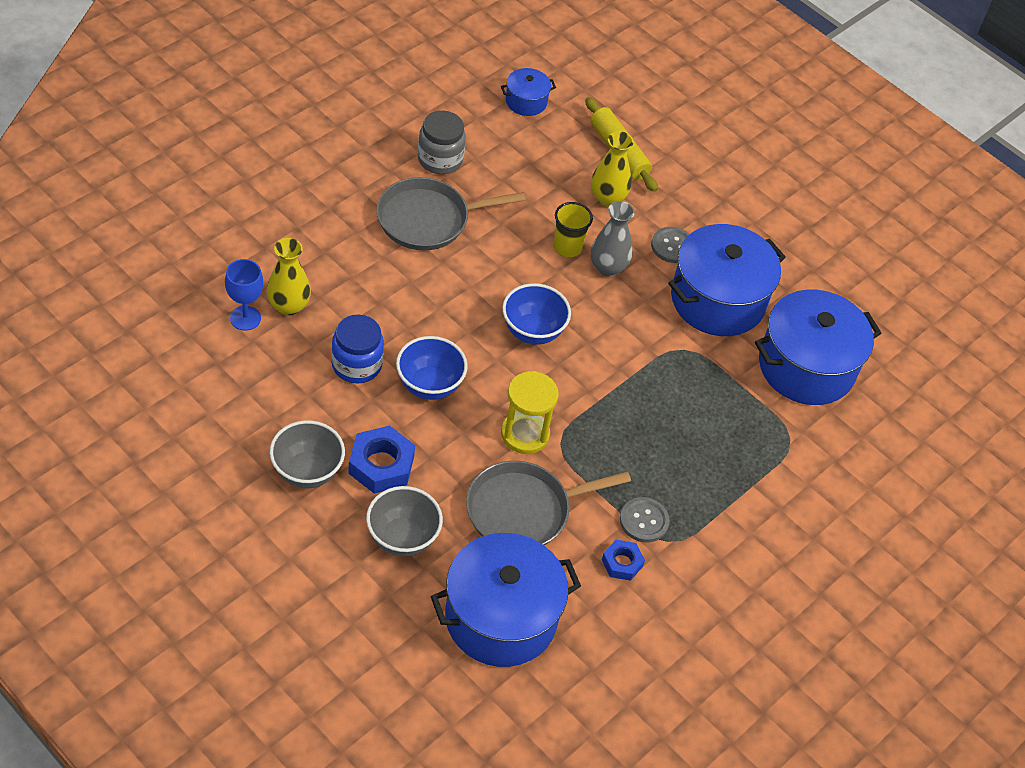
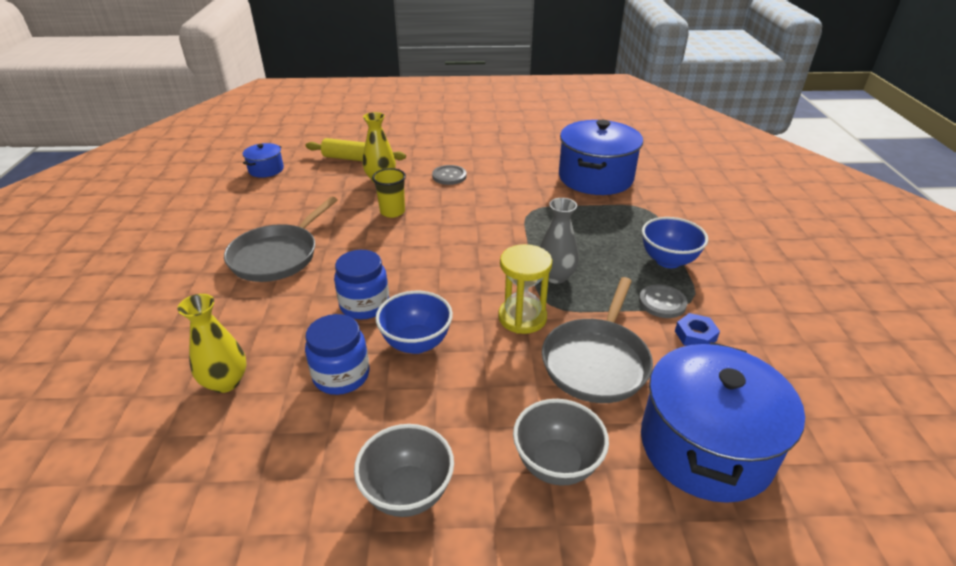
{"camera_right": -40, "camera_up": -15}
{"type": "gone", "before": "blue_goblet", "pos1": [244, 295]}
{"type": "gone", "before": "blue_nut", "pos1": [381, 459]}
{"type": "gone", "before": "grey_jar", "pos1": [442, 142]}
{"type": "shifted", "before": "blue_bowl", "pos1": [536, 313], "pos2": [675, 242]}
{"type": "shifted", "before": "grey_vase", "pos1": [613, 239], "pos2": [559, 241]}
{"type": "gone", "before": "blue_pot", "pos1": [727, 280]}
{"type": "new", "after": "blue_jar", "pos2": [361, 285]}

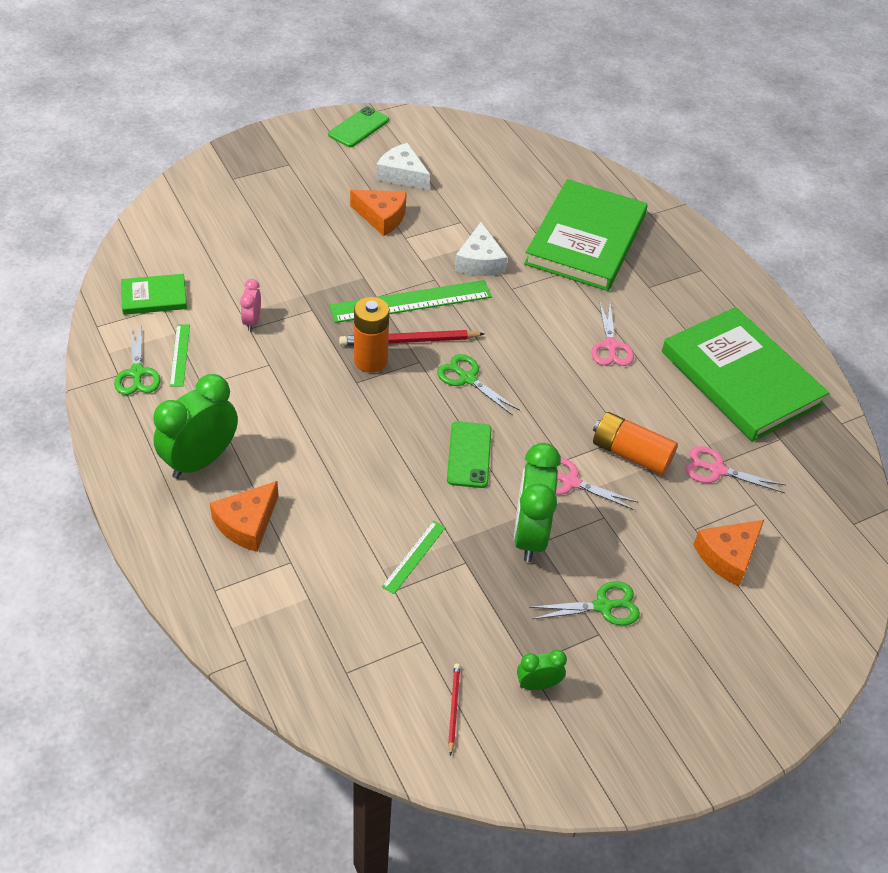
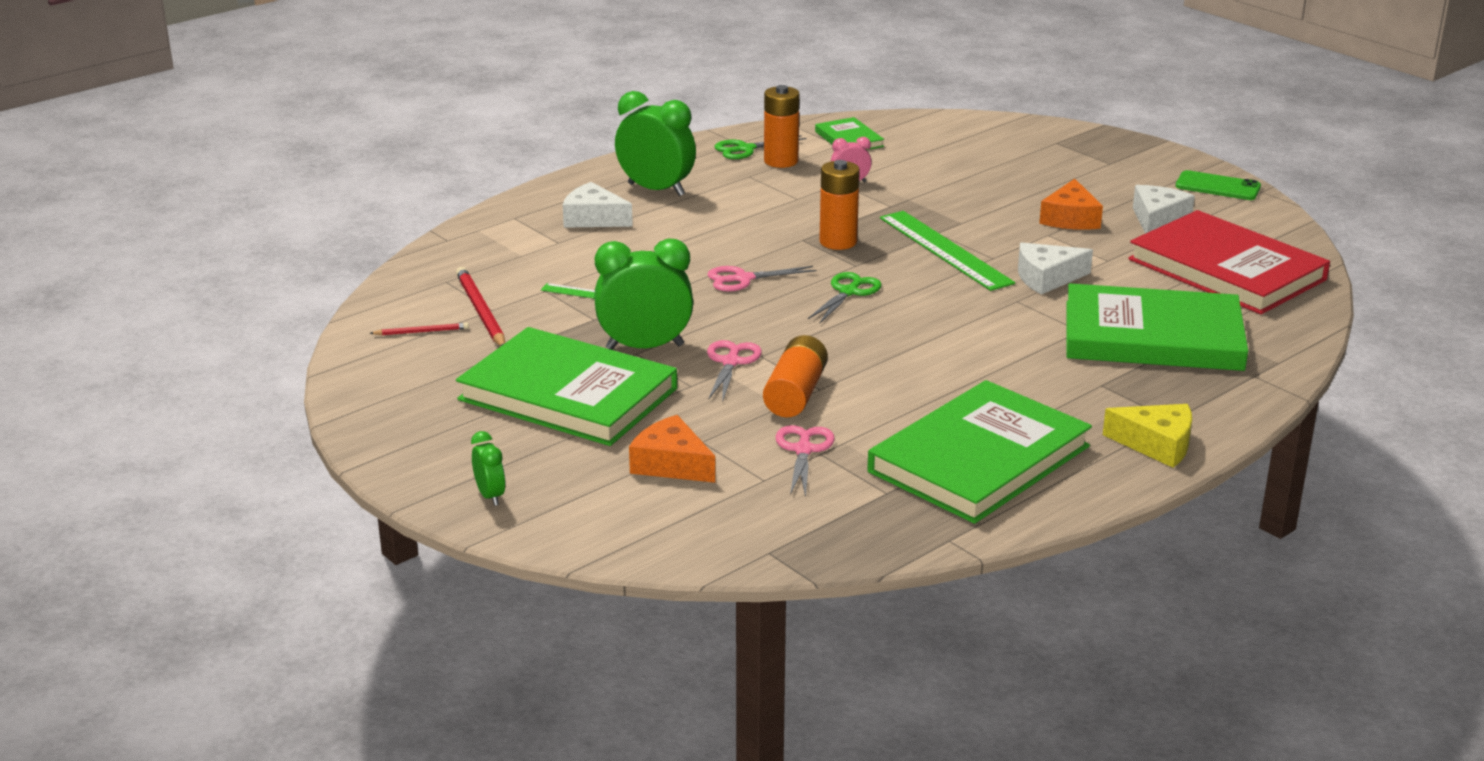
{"camera_right": 80, "camera_up": -20}
{"type": "swapped", "before": "green_ruler", "after": "orange_battery", "pos1": [180, 356], "pos2": [782, 126]}
{"type": "repainted", "before": "orange_cheese", "after": "white_cheese", "pos1": [244, 516], "pos2": [598, 205]}
{"type": "shifted", "before": "red_pencil", "pos1": [412, 337], "pos2": [480, 307]}
{"type": "gone", "before": "green_phone", "pos1": [469, 454]}
{"type": "shifted", "before": "green_clock", "pos1": [542, 670], "pos2": [488, 468]}
{"type": "swapped", "before": "green_scissors", "after": "green_book", "pos1": [584, 603], "pos2": [566, 386]}
{"type": "shifted", "before": "pink_scissors", "pos1": [612, 334], "pos2": [762, 279]}
{"type": "new", "after": "yellow_cheese", "pos2": [1147, 436]}
{"type": "new", "after": "red_book", "pos2": [1229, 262]}

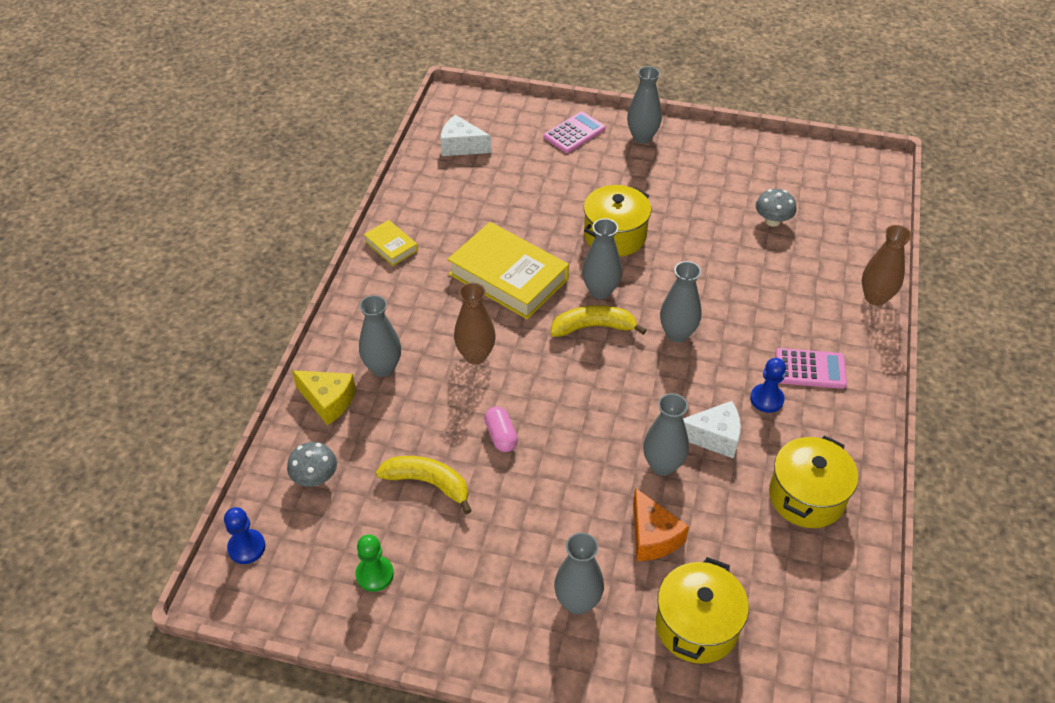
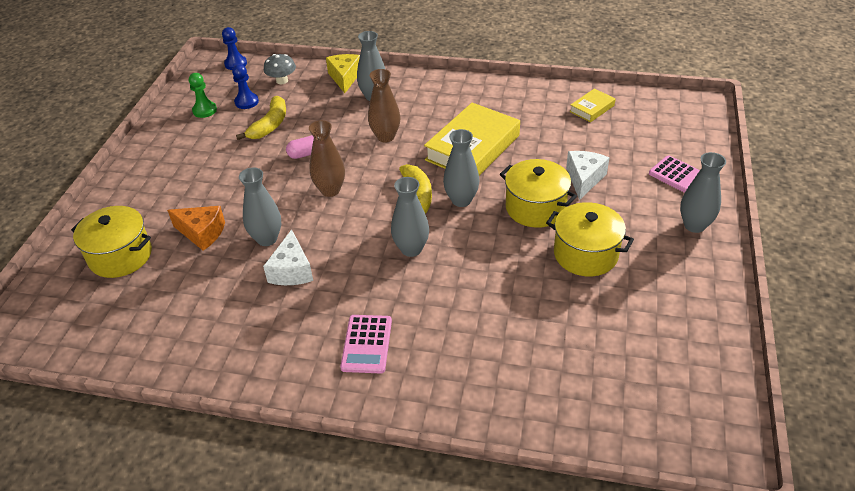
{"camera_right": 90, "camera_up": -5}
{"type": "rotated", "before": "yellow_cheese", "pos1": [324, 397], "pos2": [343, 73], "turn": 150}
{"type": "shifted", "before": "yellow_book", "pos1": [391, 243], "pos2": [592, 105]}
{"type": "shifted", "before": "white_cheese", "pos1": [466, 135], "pos2": [587, 175]}
{"type": "gone", "before": "grey_vase", "pos1": [579, 574]}
{"type": "rotated", "before": "orange_cheese", "pos1": [661, 524], "pos2": [196, 228], "turn": -135}
{"type": "shifted", "before": "blue_pawn", "pos1": [768, 385], "pos2": [245, 86]}
{"type": "gone", "before": "grey_mushroom", "pos1": [776, 208]}
{"type": "shifted", "before": "yellow_pot", "pos1": [813, 481], "pos2": [590, 239]}
{"type": "shifted", "before": "brown_vase", "pos1": [887, 265], "pos2": [327, 158]}

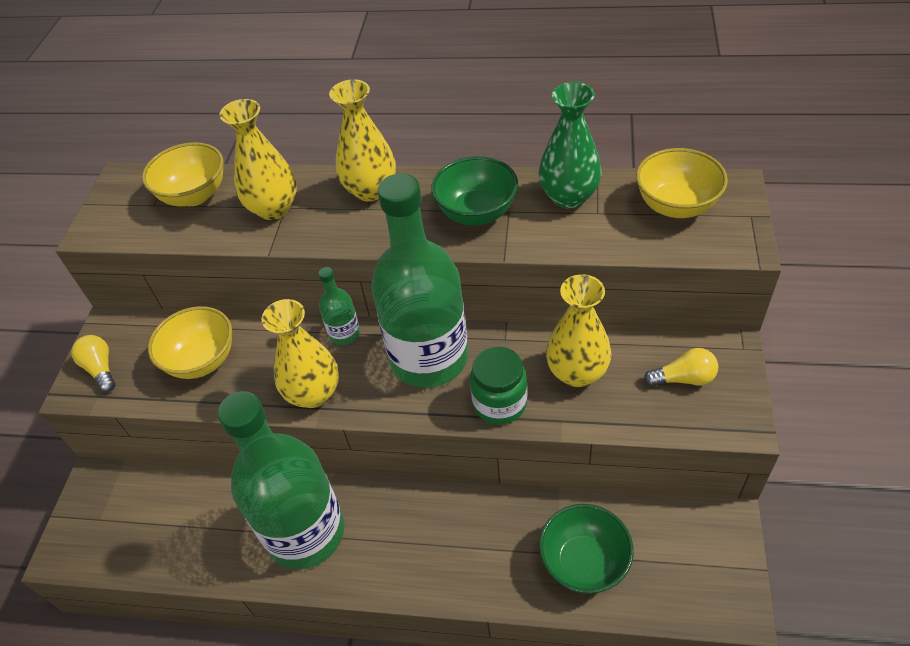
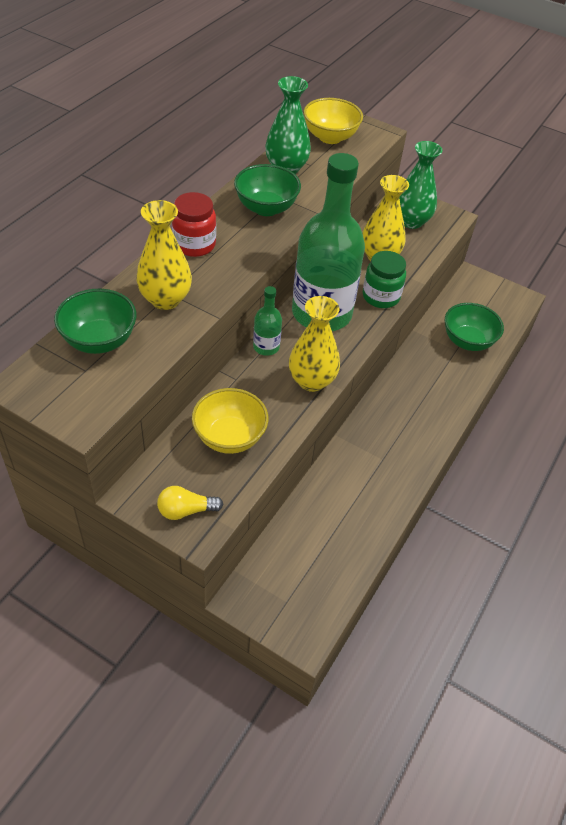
{"camera_right": -75, "camera_up": 0}
{"type": "repainted", "before": "yellow_bowl", "after": "green_bowl", "pos1": [183, 174], "pos2": [95, 321]}
{"type": "gone", "before": "green_bottle", "pos1": [281, 480]}
{"type": "swapped", "before": "yellow_vase", "after": "red_jar", "pos1": [362, 140], "pos2": [194, 224]}
{"type": "swapped", "before": "yellow_light_bulb", "after": "green_vase", "pos1": [681, 367], "pos2": [421, 185]}

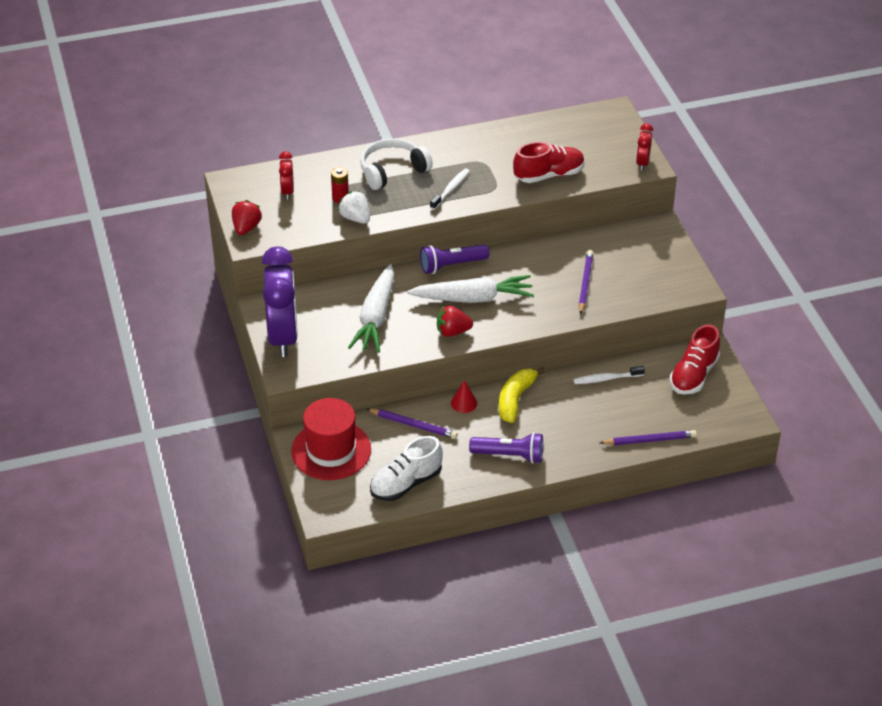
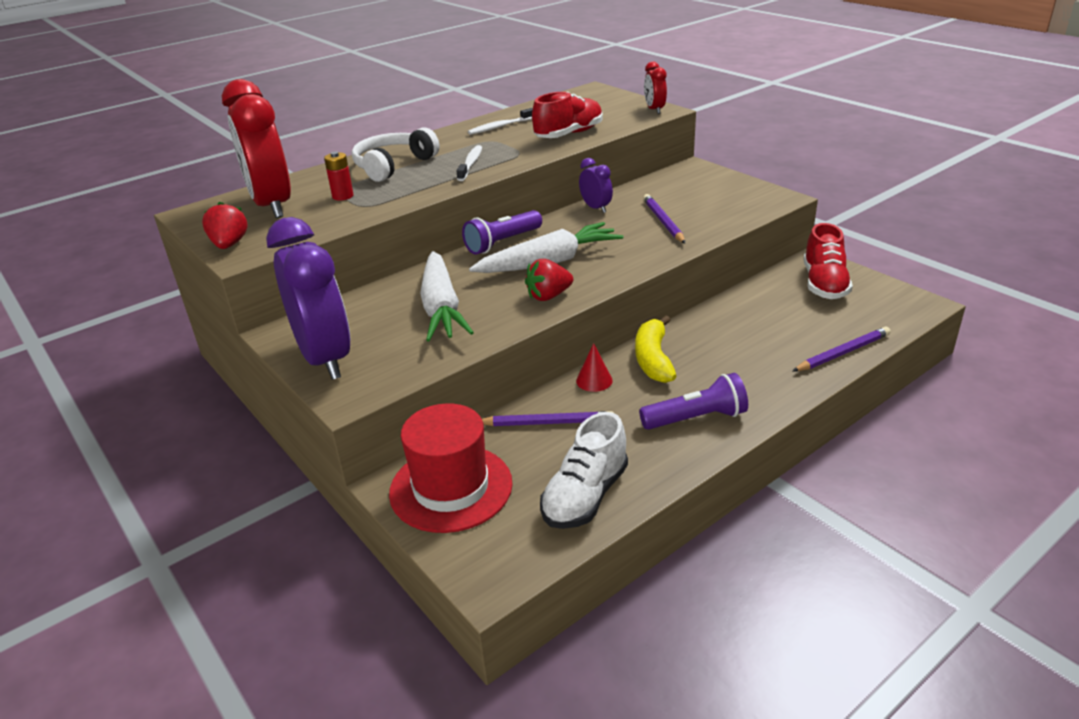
{"camera_right": -20, "camera_up": -10}
{"type": "scaled", "before": "red_clock", "pos1": [286, 175], "pos2": [256, 148], "scale": 2.18}
{"type": "gone", "before": "white_strawberry", "pos1": [354, 207]}
{"type": "shifted", "before": "white_toothbrush", "pos1": [609, 375], "pos2": [500, 121]}
{"type": "new", "after": "purple_clock", "pos2": [596, 185]}

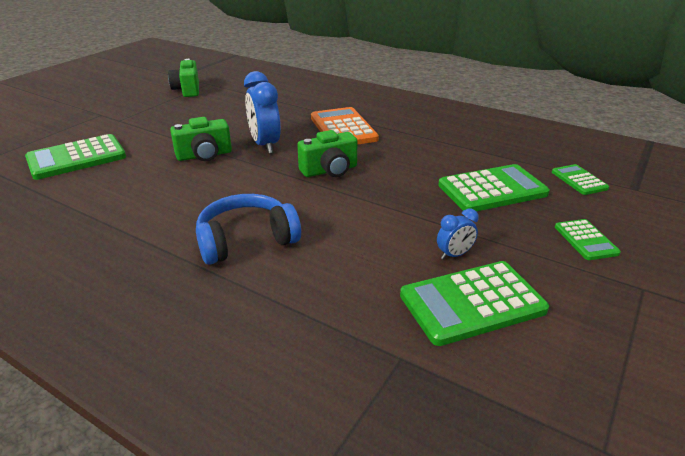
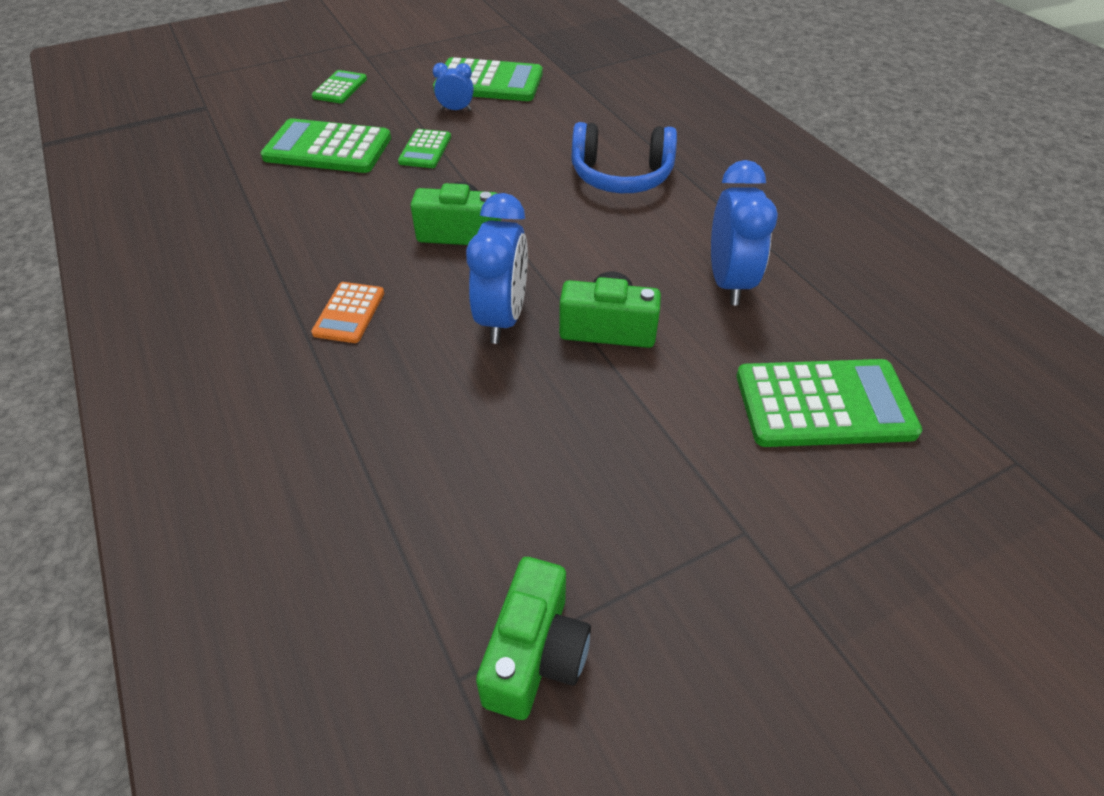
{"camera_right": -150, "camera_up": 15}
{"type": "scaled", "before": "orange_calculator", "pos1": [345, 126], "pos2": [347, 312], "scale": 0.54}
{"type": "shifted", "before": "green_calculator", "pos1": [580, 179], "pos2": [424, 148]}
{"type": "new", "after": "blue_clock", "pos2": [744, 232]}

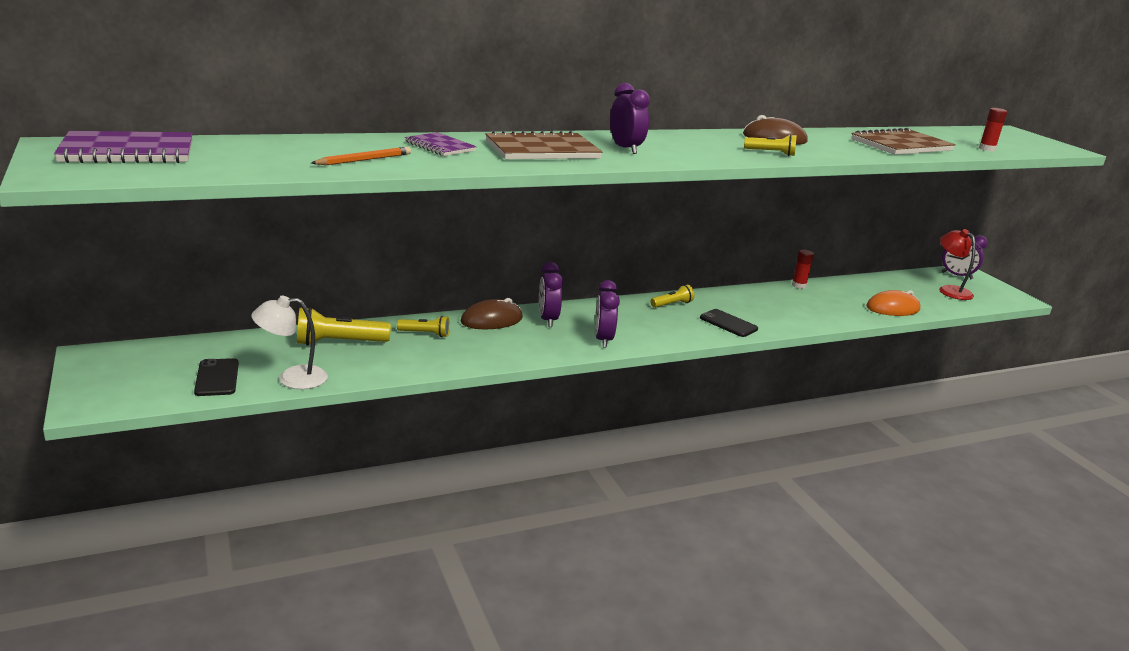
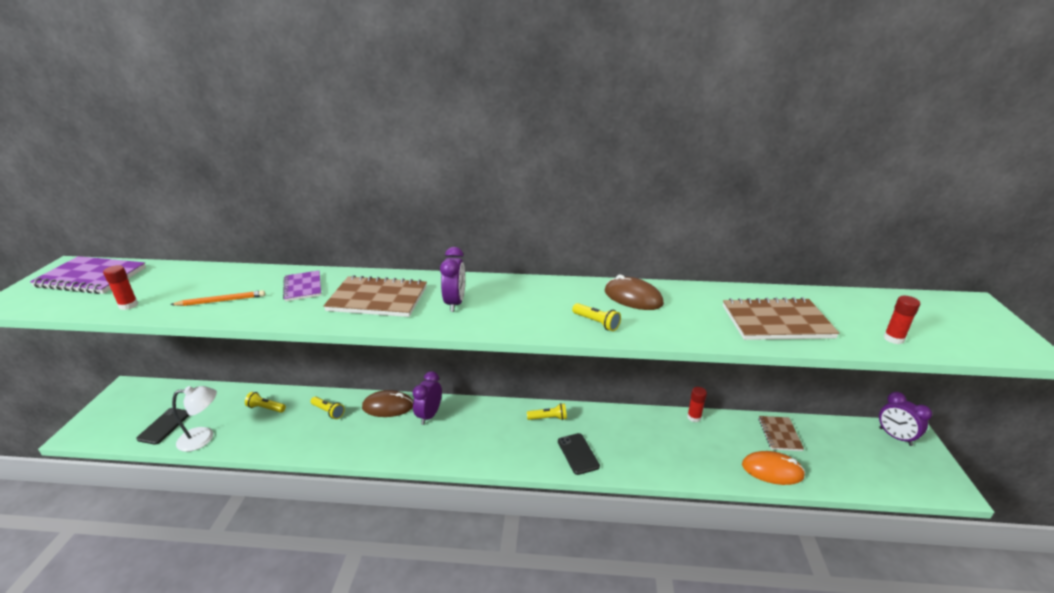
{"camera_right": 30, "camera_up": 5}
{"type": "rotated", "before": "white_lamp", "pos1": [289, 342], "pos2": [194, 419], "turn": 150}
{"type": "scaled", "before": "yellow_flashlight", "pos1": [344, 326], "pos2": [265, 402], "scale": 0.59}
{"type": "gone", "before": "purple_clock", "pos1": [607, 314]}
{"type": "gone", "before": "red_lamp", "pos1": [957, 264]}
{"type": "new", "after": "red_glue_stick", "pos2": [120, 287]}
{"type": "new", "after": "brown_notebook", "pos2": [781, 433]}

